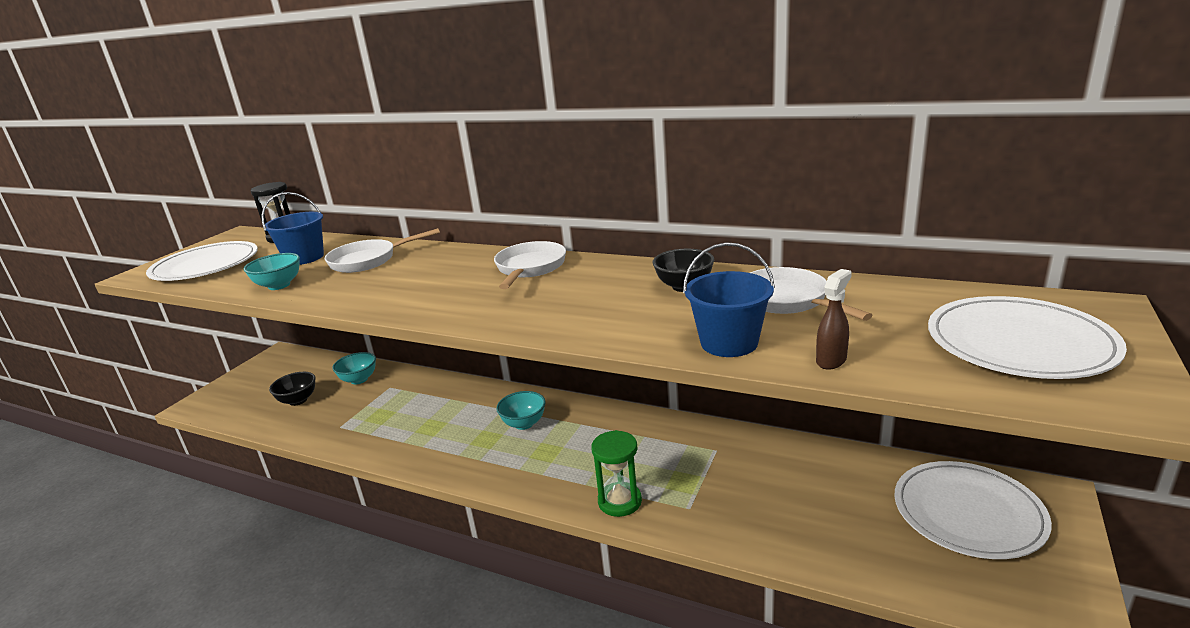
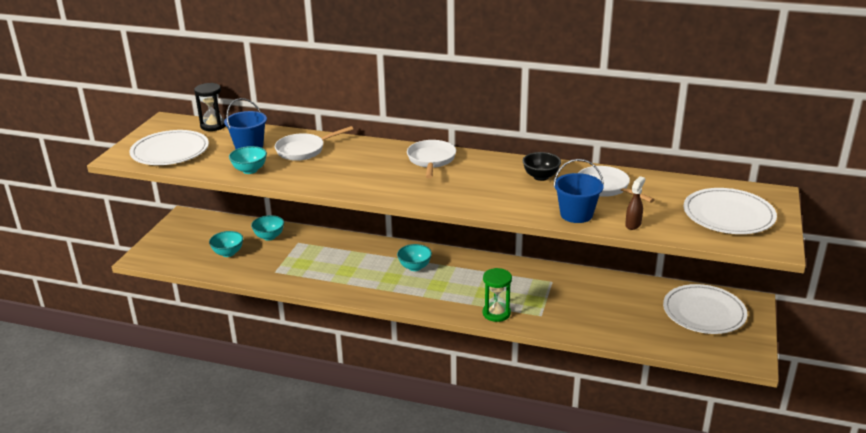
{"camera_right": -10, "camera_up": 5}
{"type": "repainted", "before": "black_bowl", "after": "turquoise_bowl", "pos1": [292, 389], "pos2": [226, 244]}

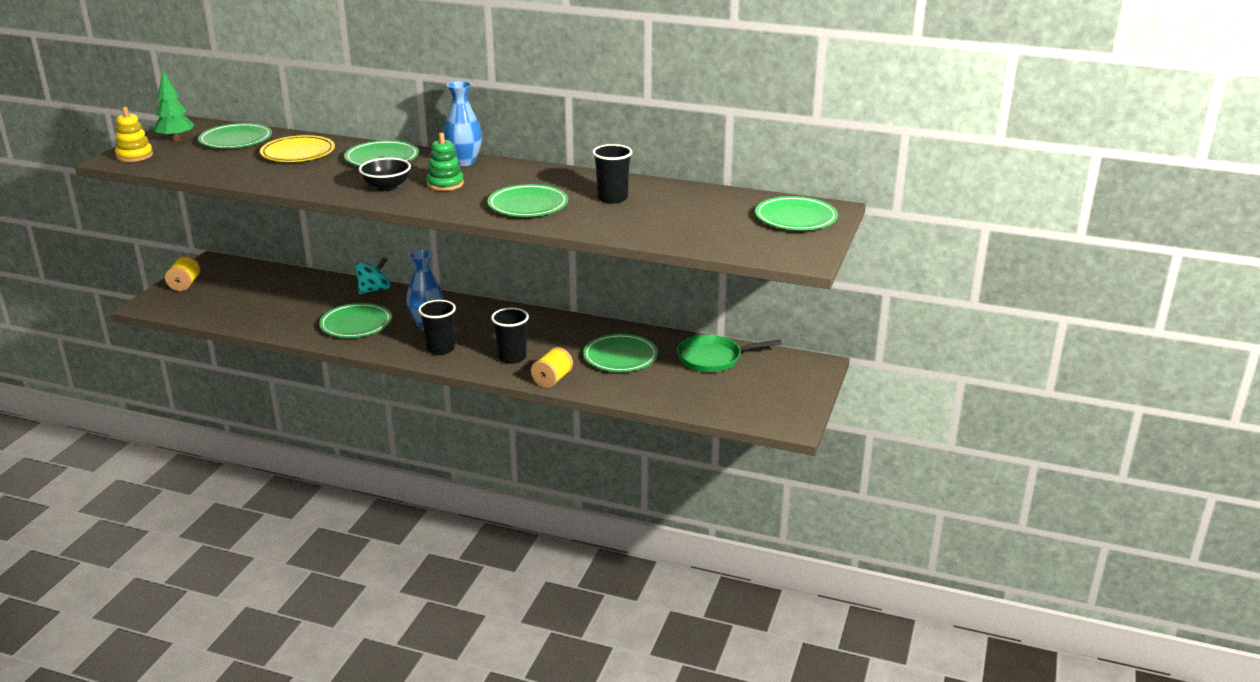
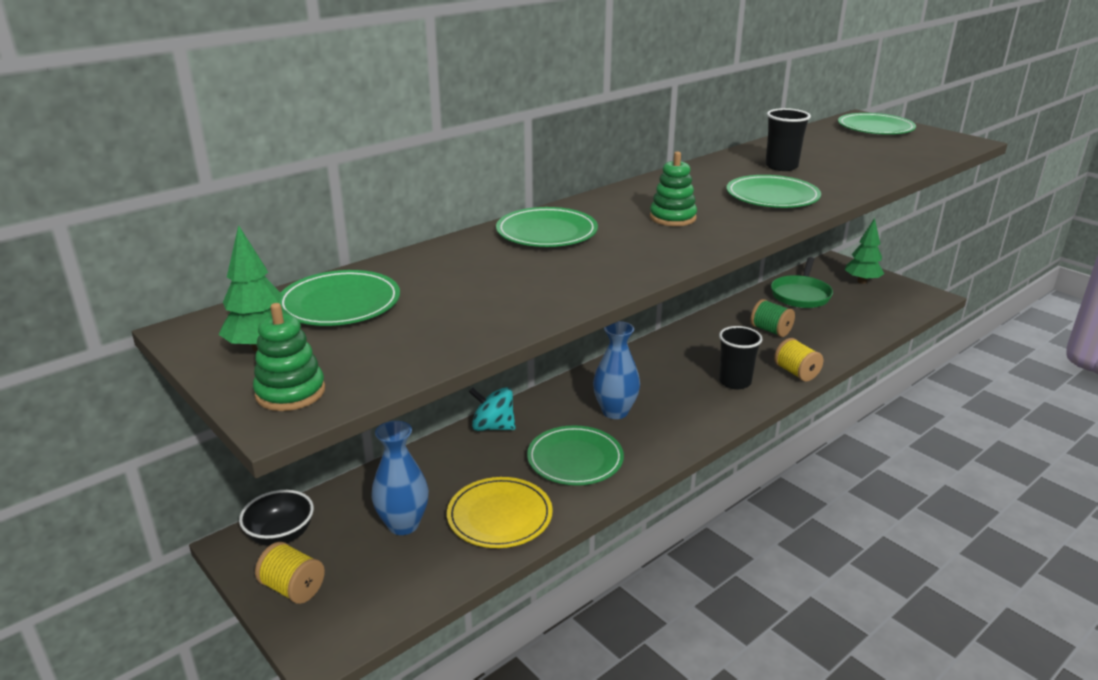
{"camera_right": -60, "camera_up": 0}
{"type": "repainted", "before": "yellow_stacking_toy", "after": "green_stacking_toy", "pos1": [134, 134], "pos2": [289, 357]}
{"type": "shifted", "before": "yellow_plate", "pos1": [297, 148], "pos2": [500, 512]}
{"type": "rotated", "before": "turquoise_spinning_top", "pos1": [372, 275], "pos2": [492, 409], "turn": -60}
{"type": "shifted", "before": "black_bowl", "pos1": [385, 174], "pos2": [276, 518]}
{"type": "gone", "before": "black_cup", "pos1": [437, 327]}
{"type": "shifted", "before": "blue_vase", "pos1": [462, 123], "pos2": [400, 478]}
{"type": "swapped", "before": "green_plate", "after": "green_spool", "pos1": [620, 353], "pos2": [773, 318]}
{"type": "new", "after": "green_tree", "pos2": [864, 251]}

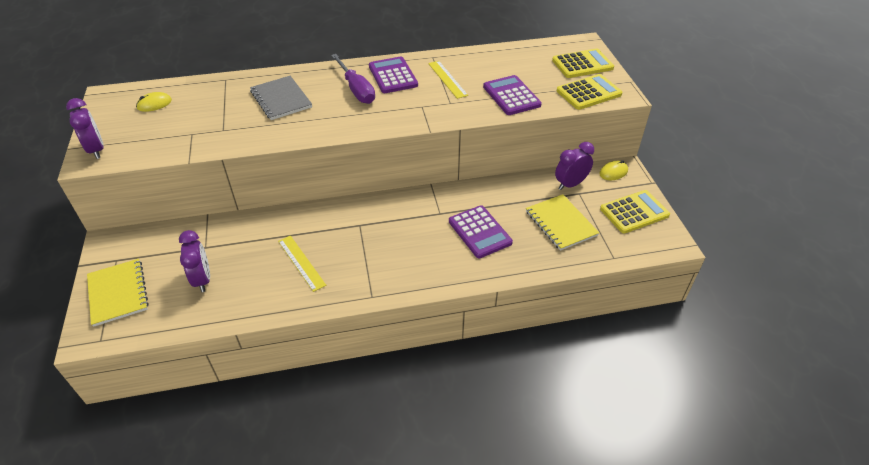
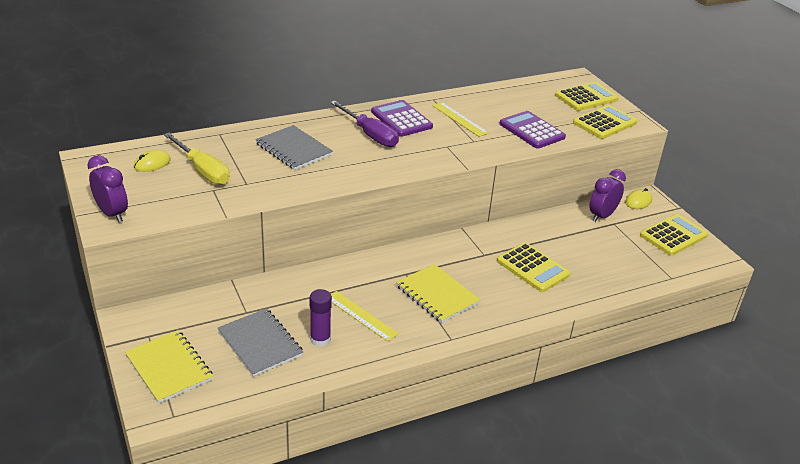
{"camera_right": -15, "camera_up": -10}
{"type": "swapped", "before": "purple_clock", "after": "grey_notebook", "pos1": [194, 261], "pos2": [260, 342]}
{"type": "repainted", "before": "purple_calculator", "after": "yellow_calculator", "pos1": [481, 231], "pos2": [533, 267]}
{"type": "shifted", "before": "yellow_notebook", "pos1": [562, 222], "pos2": [438, 293]}
{"type": "new", "after": "yellow_screwdriver", "pos2": [197, 159]}
{"type": "new", "after": "purple_glue_stick", "pos2": [321, 318]}

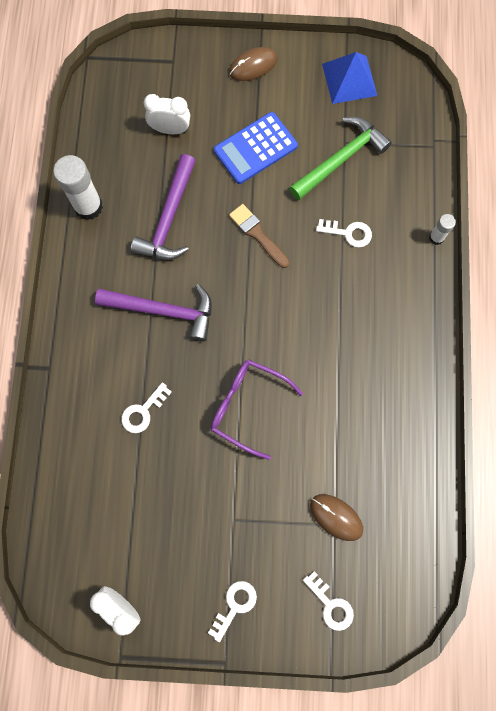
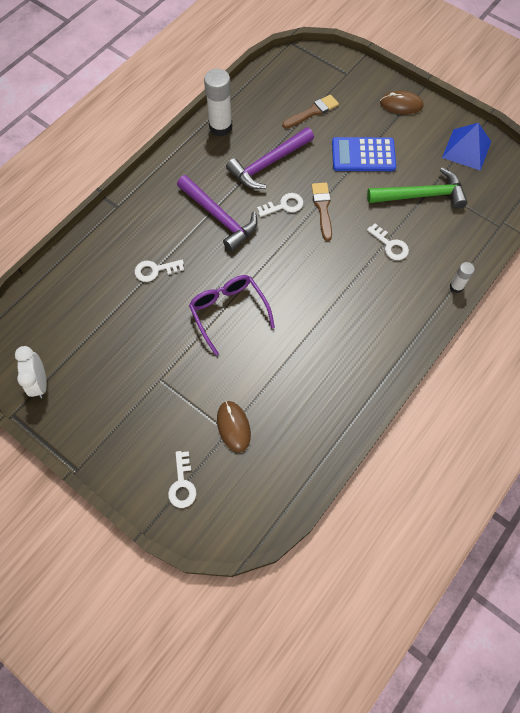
{"camera_right": 35, "camera_up": -10}
{"type": "swapped", "before": "white_clock", "after": "brown_brush", "pos1": [167, 114], "pos2": [310, 112]}
{"type": "shifted", "before": "white_key", "pos1": [232, 611], "pos2": [280, 205]}

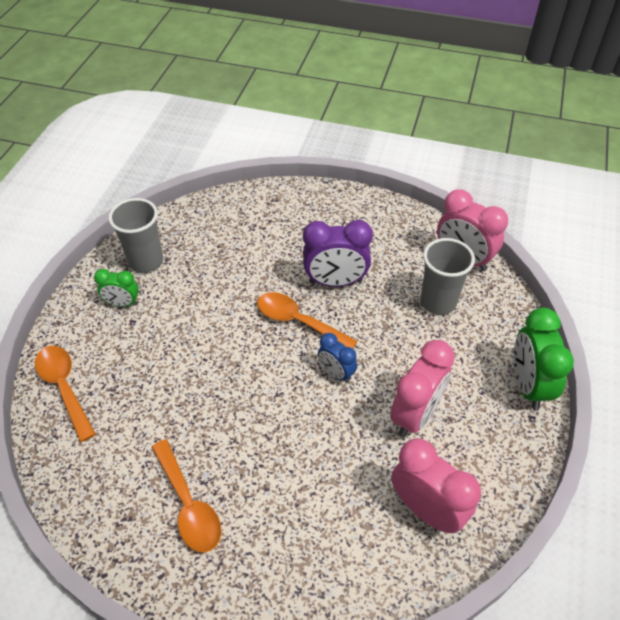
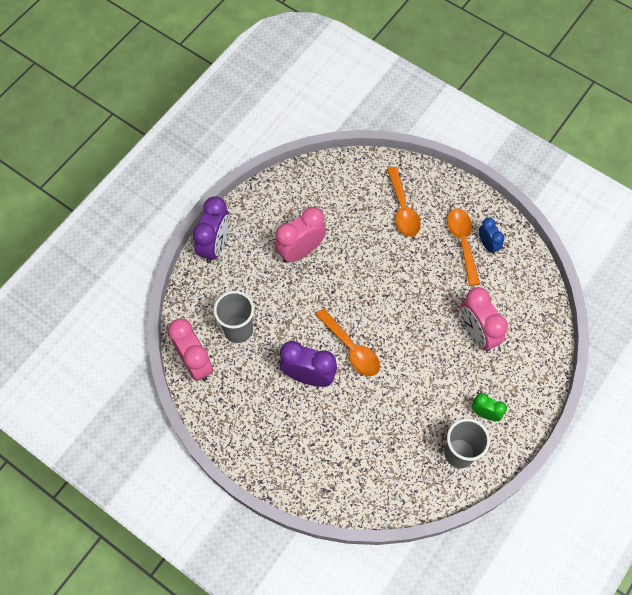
{"camera_right": -160, "camera_up": 15}
{"type": "shifted", "before": "orange_spoon", "pos1": [65, 394], "pos2": [404, 202]}
{"type": "shifted", "before": "blue_clock", "pos1": [337, 358], "pos2": [491, 236]}
{"type": "shifted", "before": "pink_clock", "pos1": [436, 485], "pos2": [484, 319]}
{"type": "repainted", "before": "green_clock", "after": "purple_clock", "pos1": [543, 359], "pos2": [211, 230]}

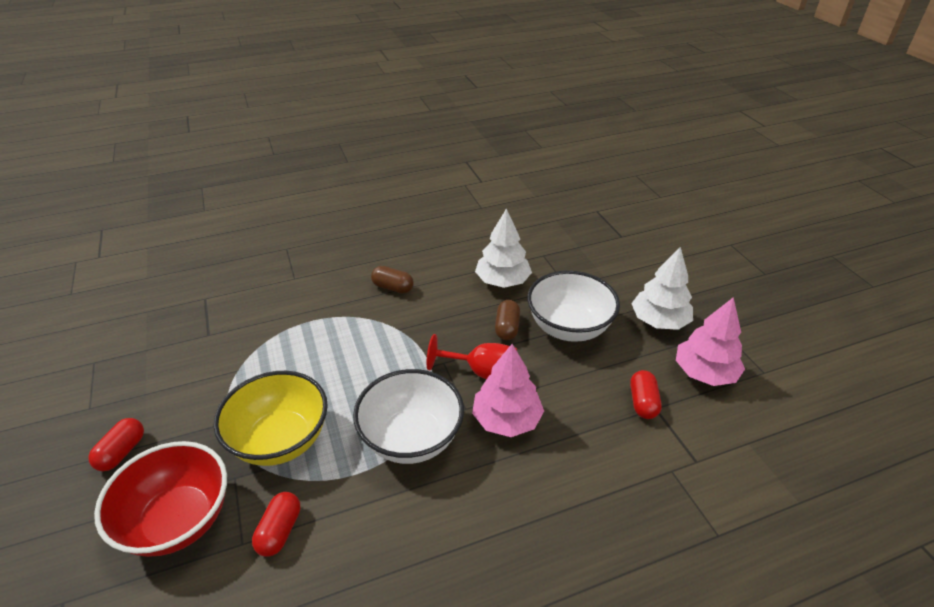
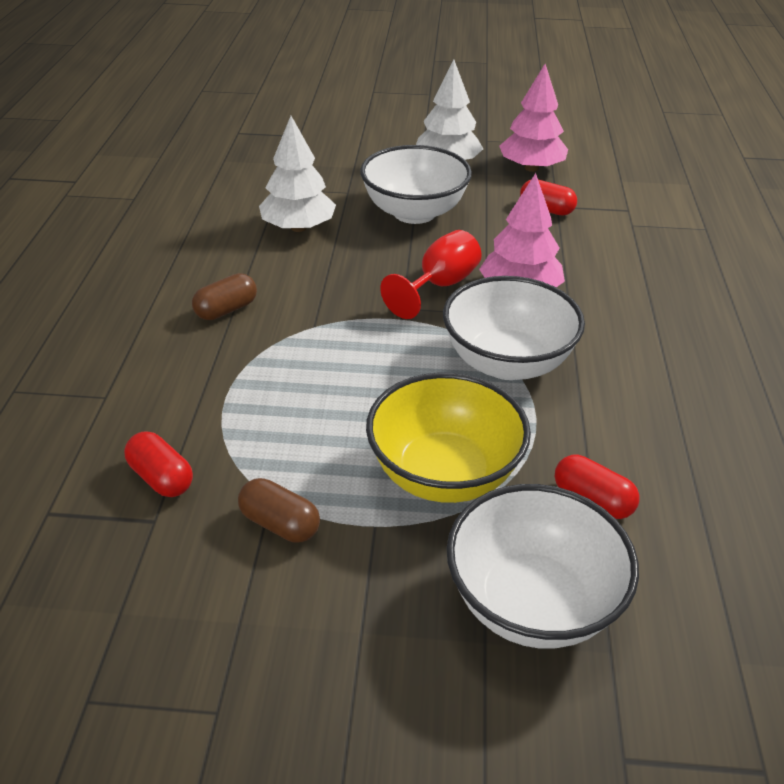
{"camera_right": -65, "camera_up": 0}
{"type": "shifted", "before": "red_capsule", "pos1": [116, 444], "pos2": [158, 464]}
{"type": "repainted", "before": "red_bowl", "after": "white_bowl", "pos1": [160, 499], "pos2": [543, 566]}
{"type": "shifted", "before": "brown_capsule", "pos1": [507, 320], "pos2": [279, 510]}

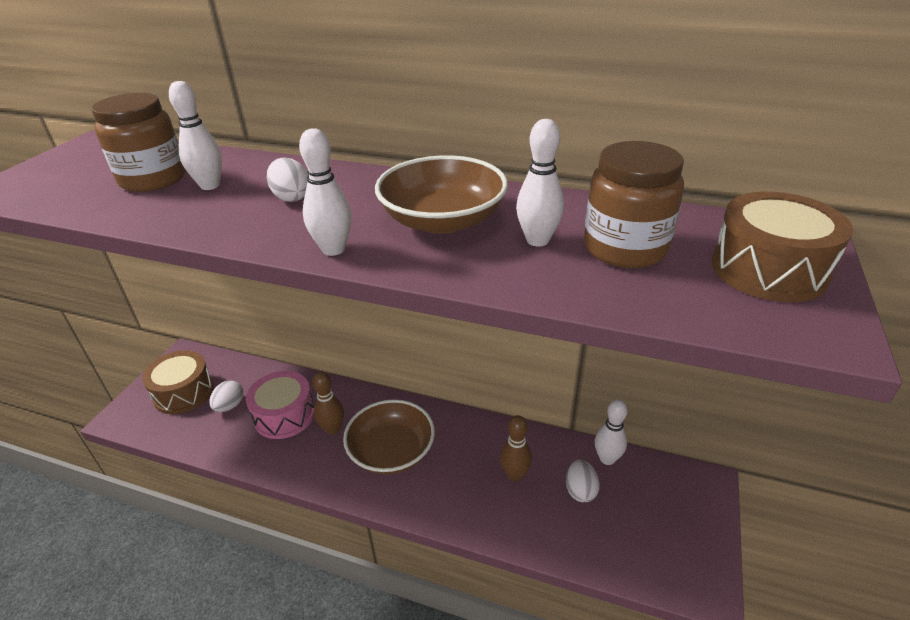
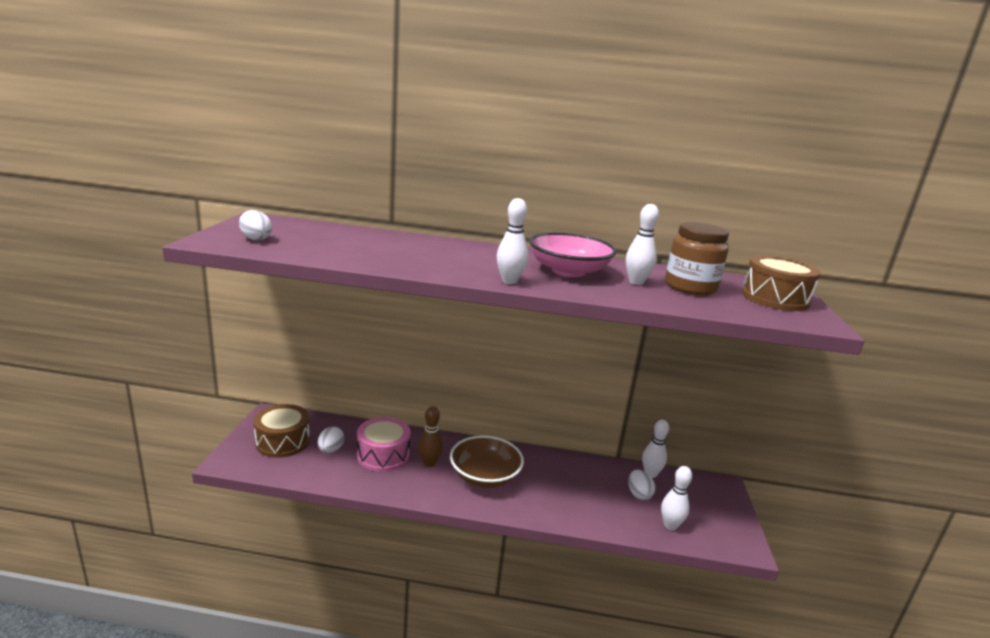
{"camera_right": -15, "camera_up": -15}
{"type": "gone", "before": "brown_jar", "pos1": [138, 142]}
{"type": "shifted", "before": "white_bowling_pin", "pos1": [195, 135], "pos2": [676, 498]}
{"type": "shifted", "before": "white_egg", "pos1": [288, 179], "pos2": [255, 225]}
{"type": "repainted", "before": "brown_bowl", "after": "pink_bowl", "pos1": [441, 194], "pos2": [572, 255]}
{"type": "gone", "before": "brown_bowling_pin", "pos1": [516, 448]}

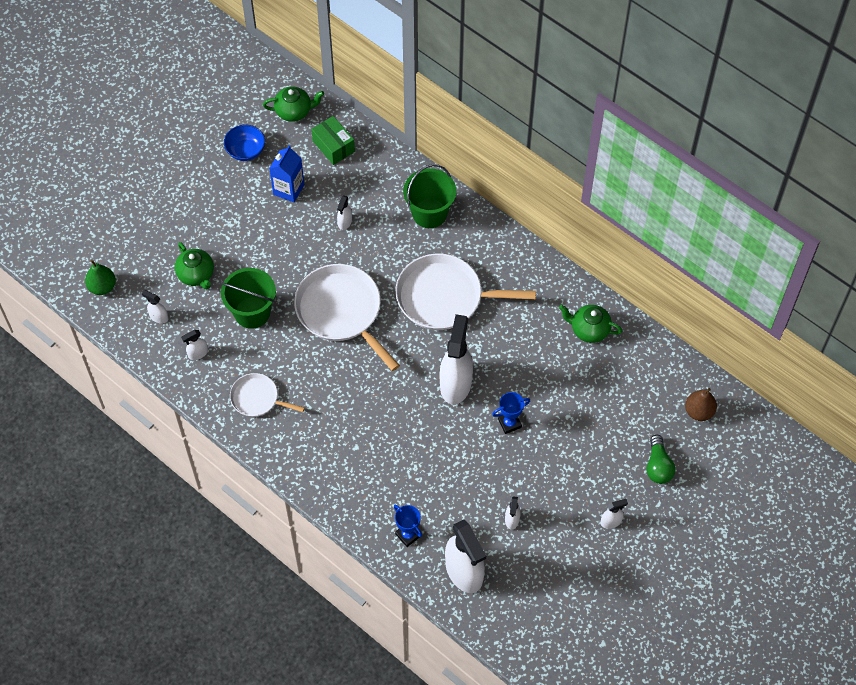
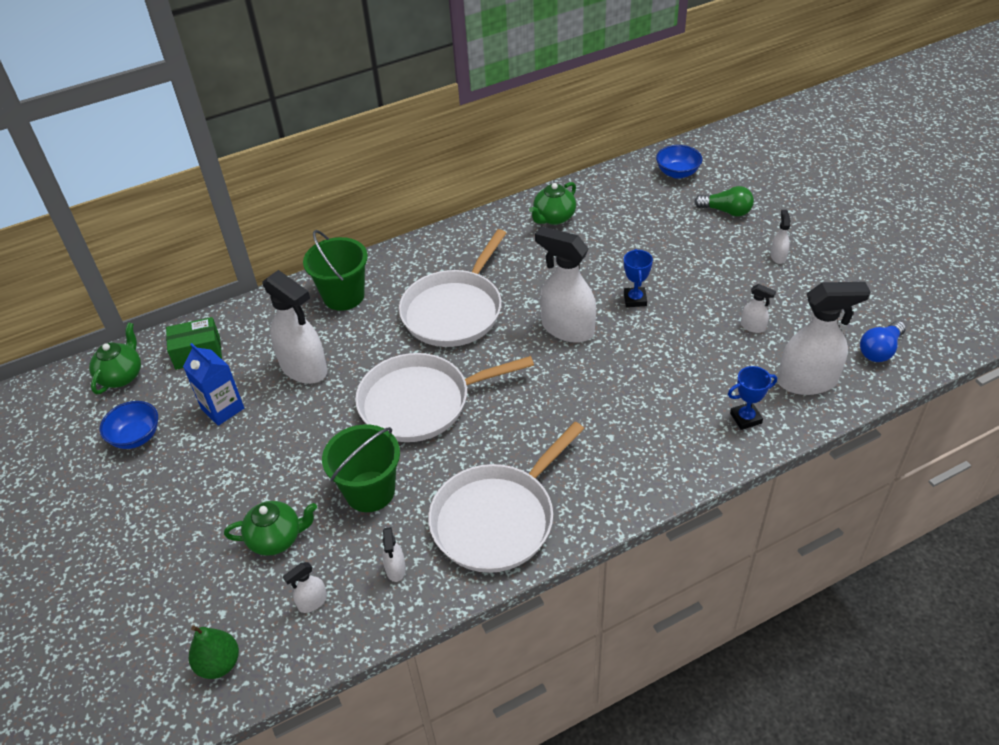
{"camera_right": -65, "camera_up": -15}
{"type": "scaled", "before": "white_pan", "pos1": [267, 395], "pos2": [506, 497], "scale": 1.85}
{"type": "scaled", "before": "white_spray_bottle", "pos1": [344, 212], "pos2": [294, 327], "scale": 2.23}
{"type": "swapped", "before": "brown_pear", "after": "blue_bowl", "pos1": [701, 404], "pos2": [679, 162]}
{"type": "new", "after": "blue_light_bulb", "pos2": [883, 341]}

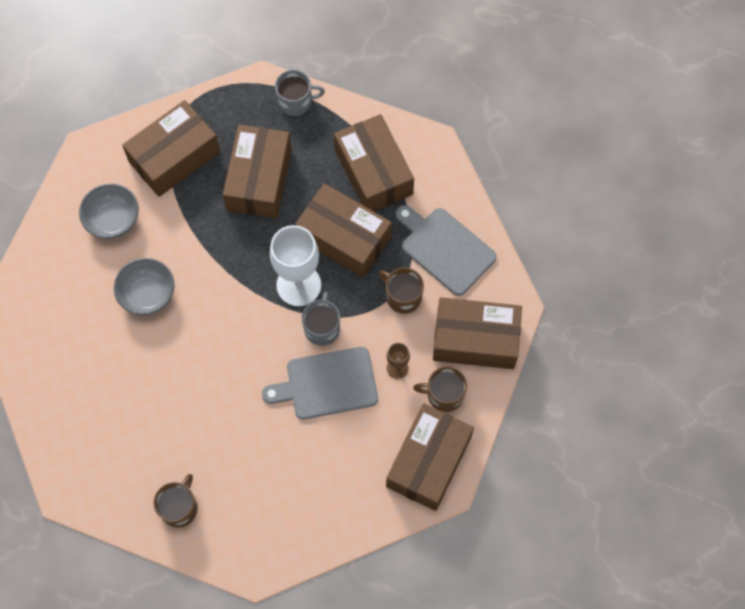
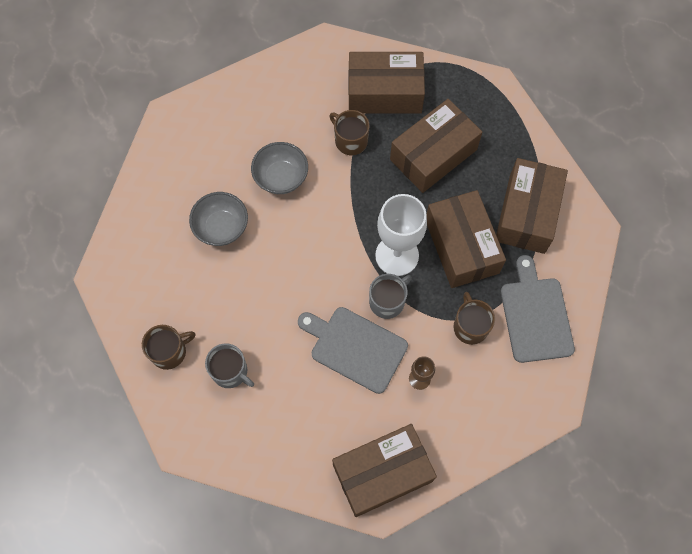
{"camera_right": 40, "camera_up": 0}
{"type": "shifted", "before": "grey_bowl", "pos1": [109, 211], "pos2": [218, 219]}
{"type": "shifted", "before": "grey_mug", "pos1": [300, 93], "pos2": [229, 365]}
{"type": "shifted", "before": "brown_mug", "pos1": [440, 389], "pos2": [349, 132]}
{"type": "gone", "before": "brown_box", "pos1": [477, 333]}

